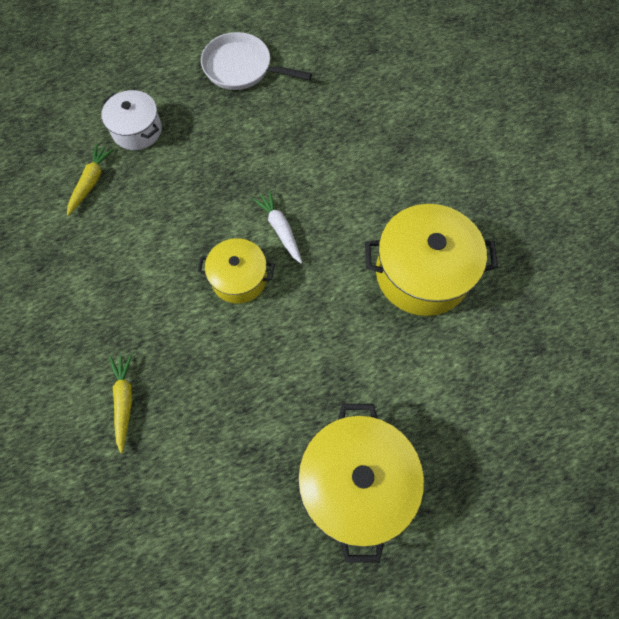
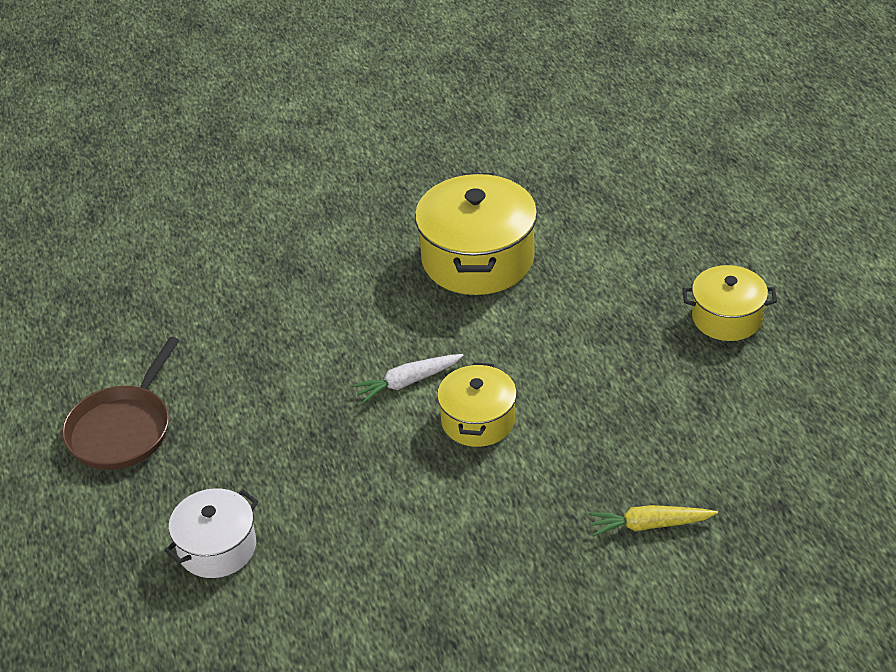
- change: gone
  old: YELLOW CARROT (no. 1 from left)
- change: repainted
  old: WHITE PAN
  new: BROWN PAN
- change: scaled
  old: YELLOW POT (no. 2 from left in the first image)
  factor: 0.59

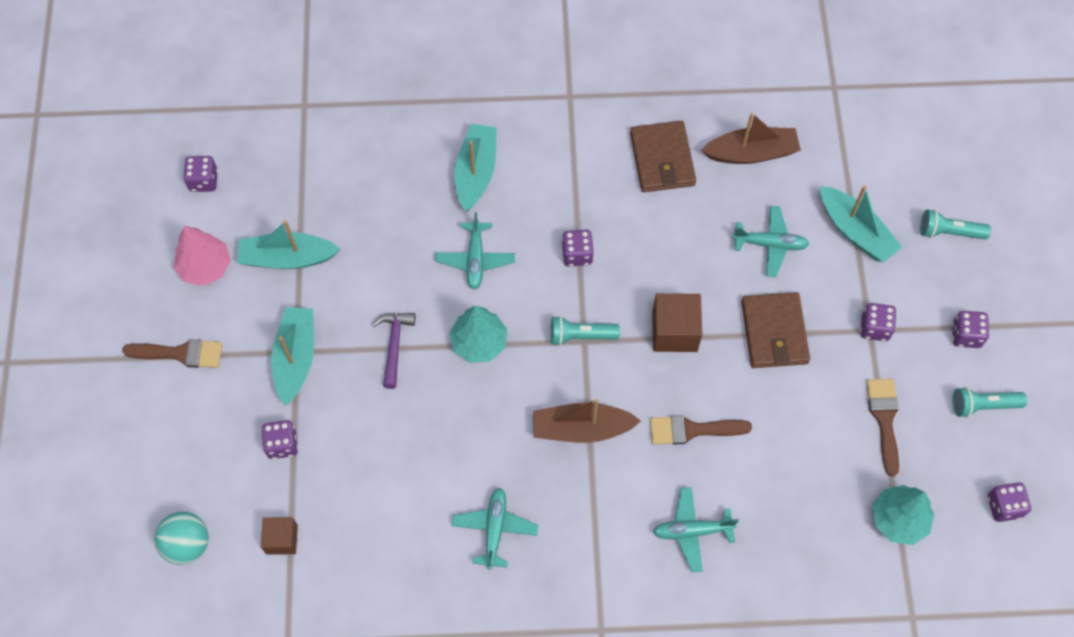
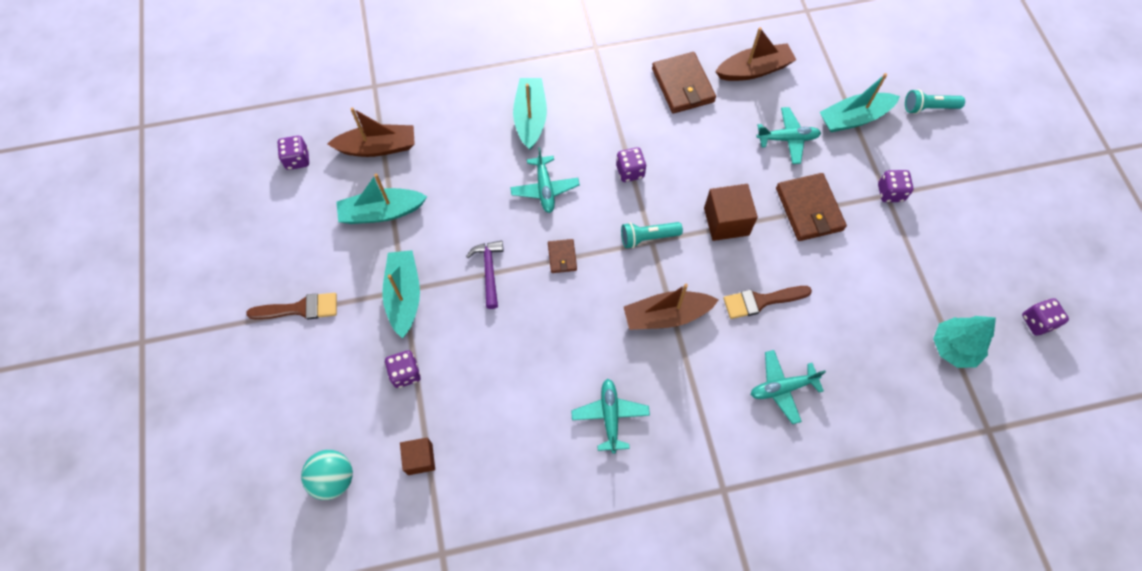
- change: gone
  old: PINK TREE
- change: gone
  old: BROWN BRUSH (no. 3 from left)
- change: gone
  old: PURPLE DICE (no. 5 from left)
- change: gone
  old: TURQUOISE FLASHLIGHT (no. 3 from left)
- change: new
  new: BROWN BOAT (no. 1 from left)
- change: swapped
  old: TURQUOISE TREE (no. 1 from left)
  new: BROWN WALLET (no. 1 from left)
- change: rotated
  old: TURQUOISE BOAT (no. 4 from left)
  degrees: 120

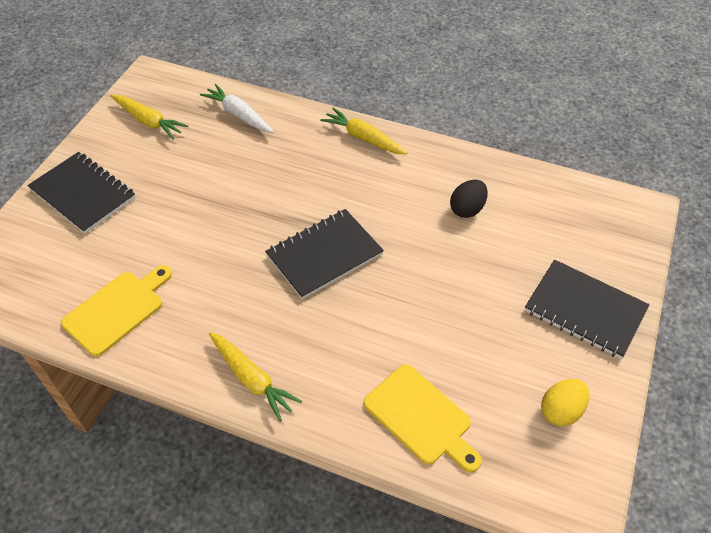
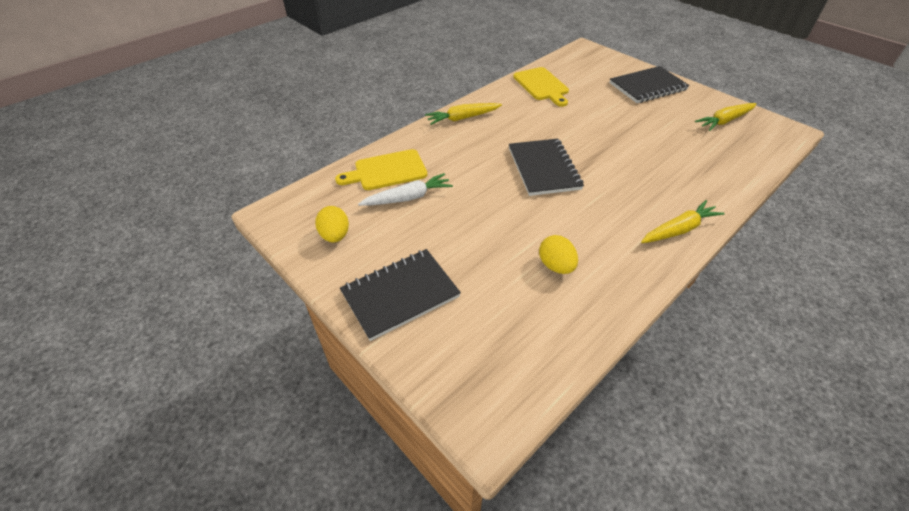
- change: shifted
  old: WHITE CARROT
- change: repainted
  old: BLACK EGG
  new: YELLOW EGG (no. 2 from left)

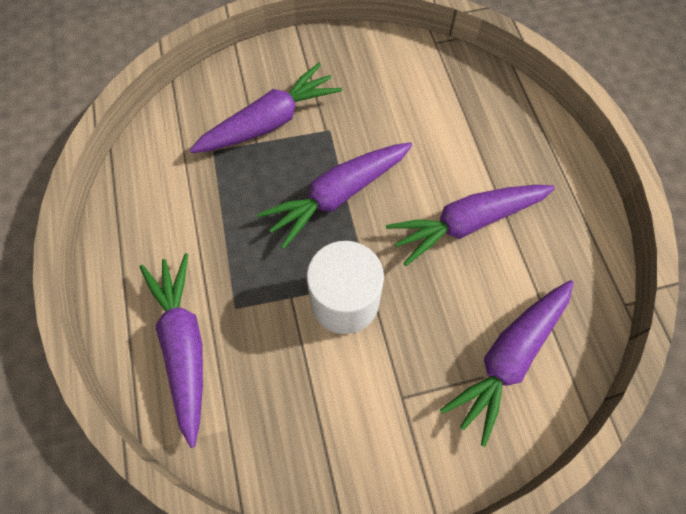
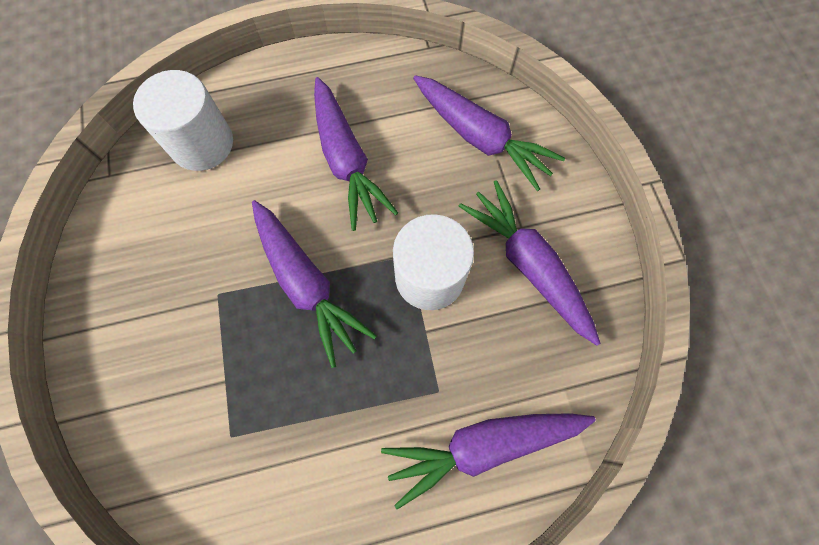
- change: new
  new: WHITE CYLINDER (no. 1 from left)
- change: shifted
  old: PURPLE CARROT (no. 2 from left in the first image)
  new: PURPLE CARROT (no. 5 from left)

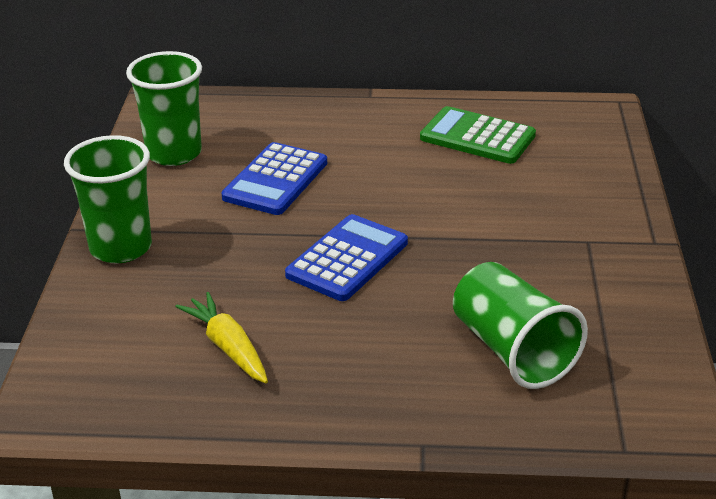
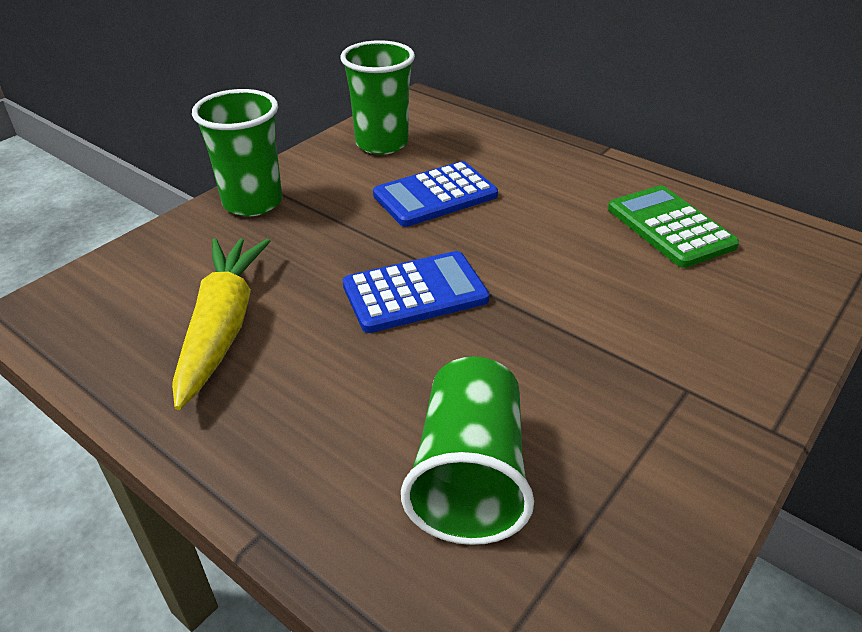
- change: scaled
  old: YELLOW CARROT
  factor: 1.52

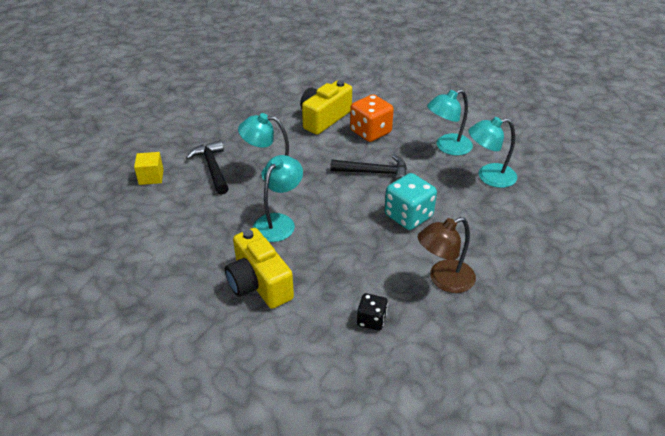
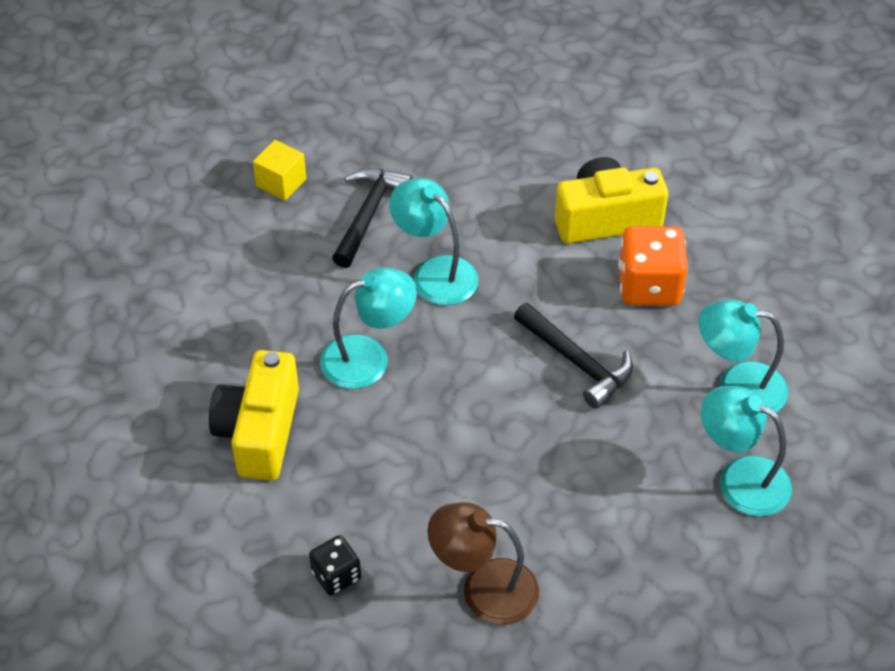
- change: gone
  old: TURQUOISE DICE

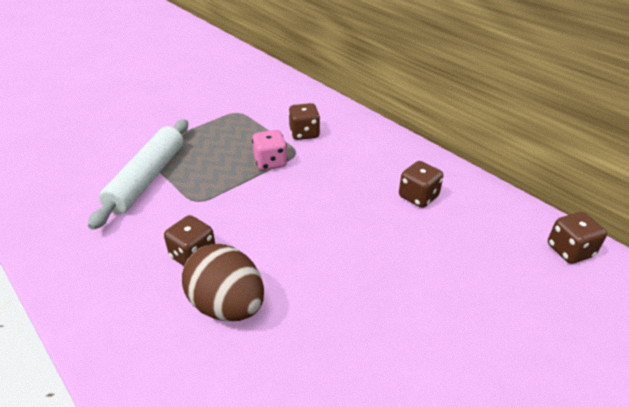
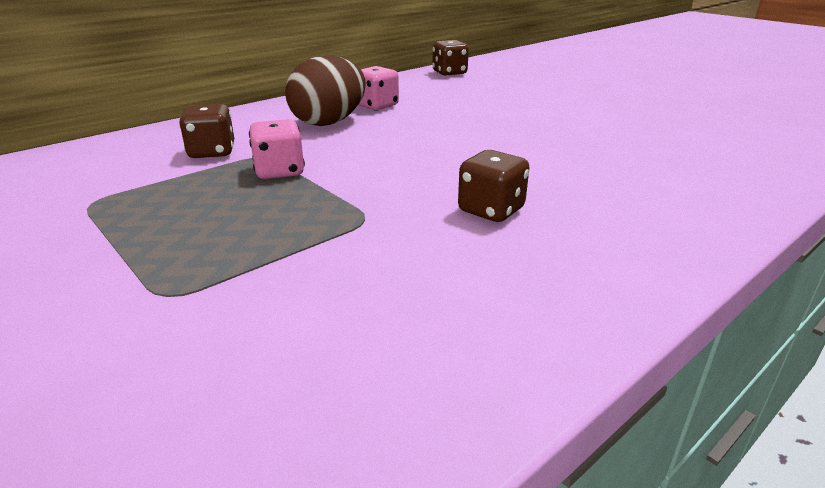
- change: gone
  old: WHITE ROLLING PIN
- change: shifted
  old: BROWN EGG
- change: repainted
  old: BROWN DICE (no. 3 from left)
  new: PINK DICE (no. 2 from left)

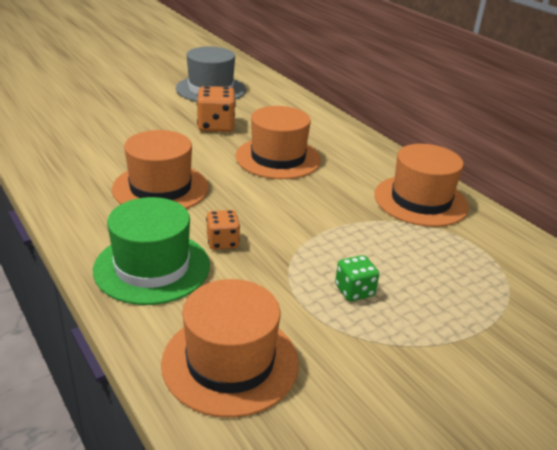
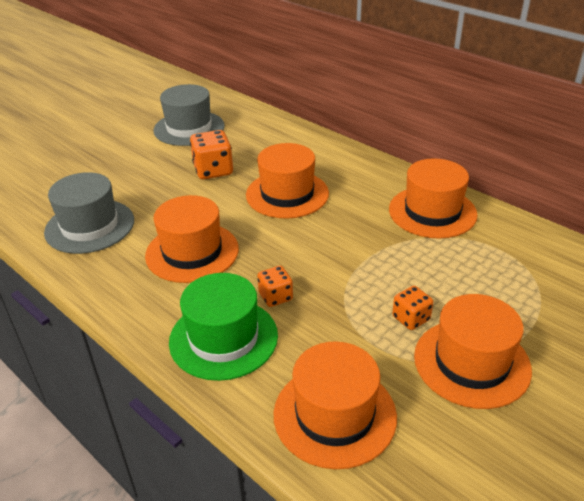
- change: new
  new: GREY HAT (no. 1 from left)
- change: new
  new: ORANGE HAT (no. 5 from left)
- change: repainted
  old: GREEN DICE
  new: ORANGE DICE (no. 3 from left)

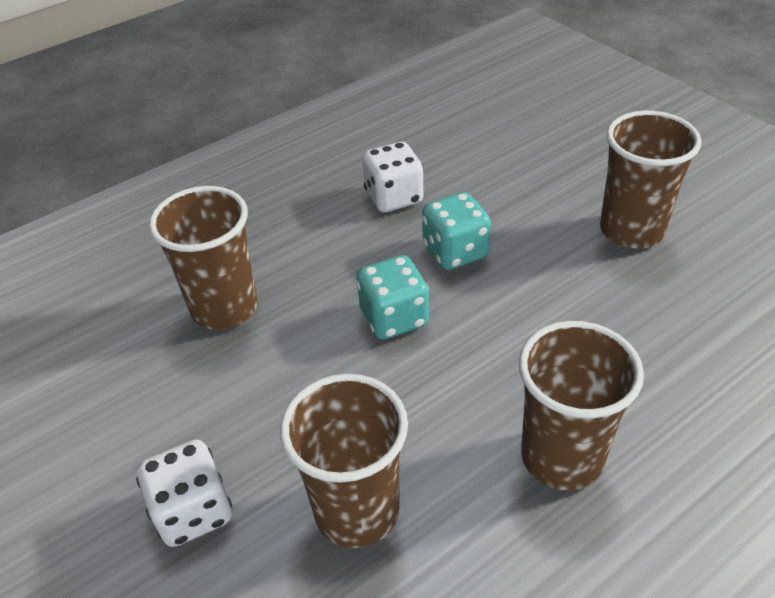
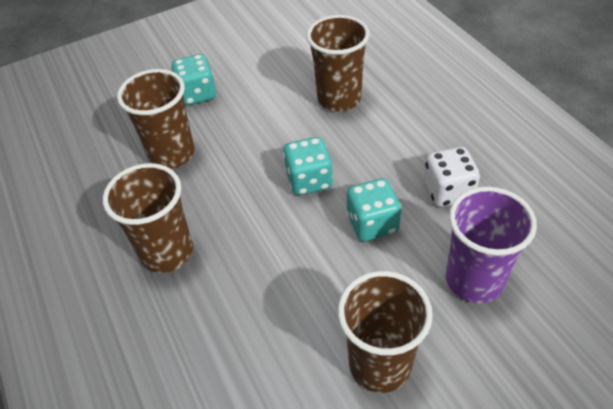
- change: new
  new: PURPLE CUP
- change: repainted
  old: WHITE DICE (no. 1 from left)
  new: TURQUOISE DICE (no. 1 from left)

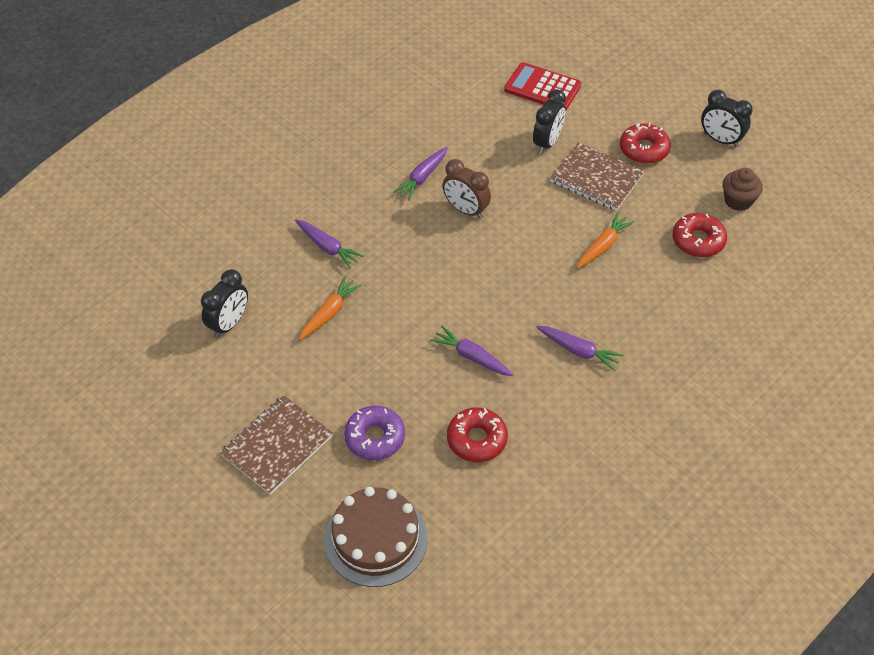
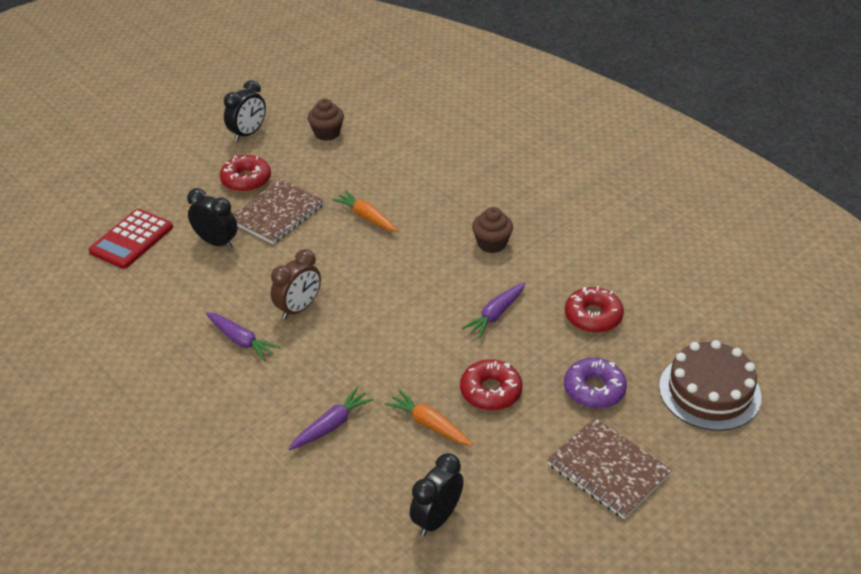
- change: shifted
  old: RED DONUT (no. 3 from left in the first image)
  new: RED DONUT (no. 2 from left)
- change: swapped
  old: PURPLE CARROT (no. 4 from left)
  new: BROWN CUPCAKE (no. 2 from left)
- change: rotated
  old: BLACK CLOCK (no. 1 from left in the first image)
  degrees: -90

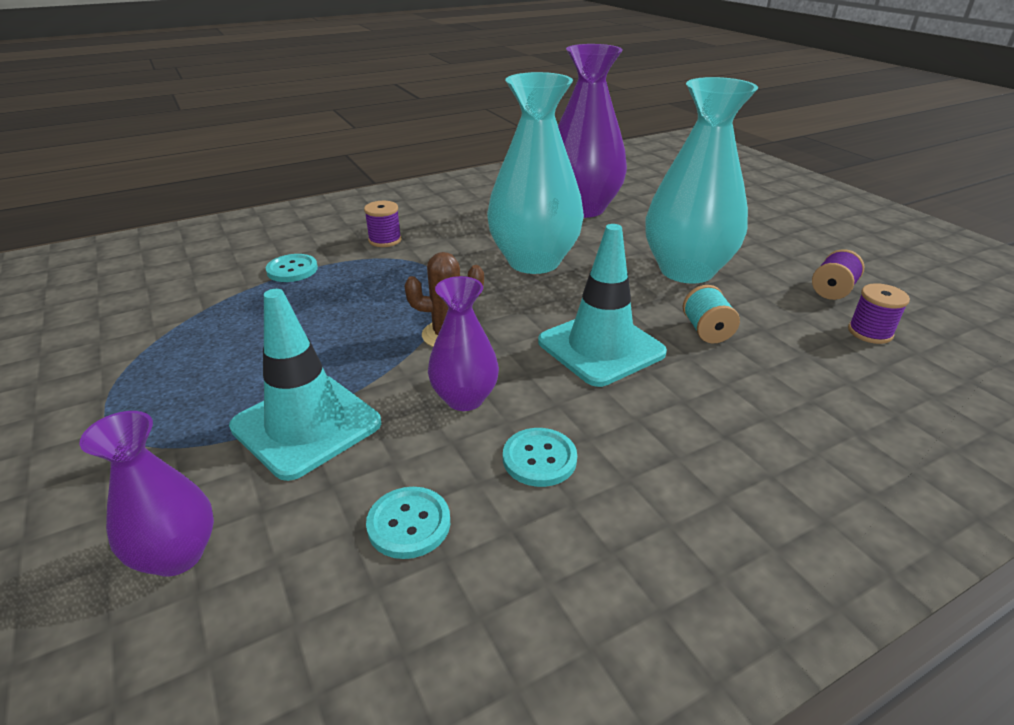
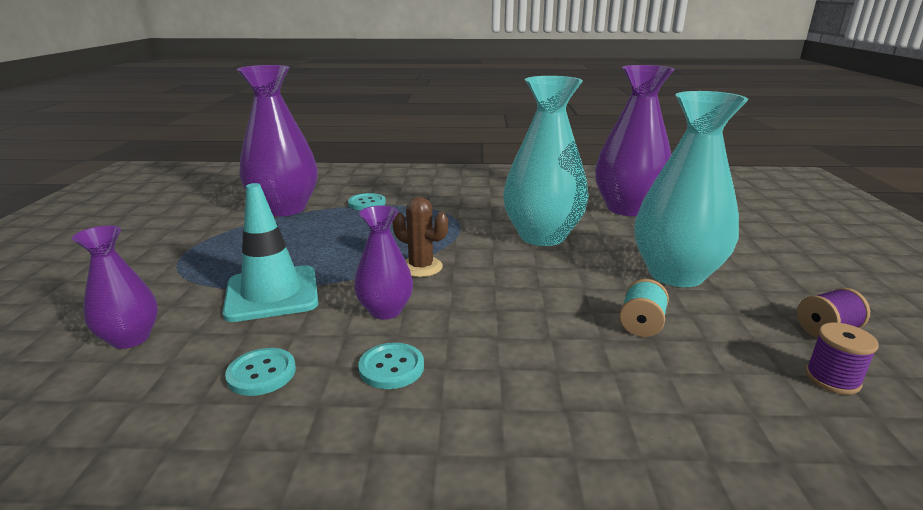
- change: gone
  old: PURPLE SPOOL (no. 1 from left)
- change: gone
  old: TURQUOISE TRAFFIC CONE (no. 2 from left)
- change: new
  new: PURPLE VASE (no. 2 from left)

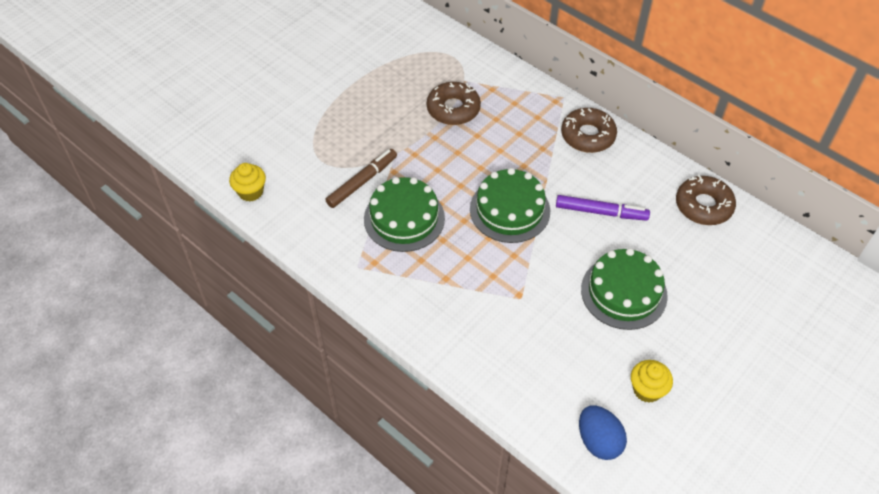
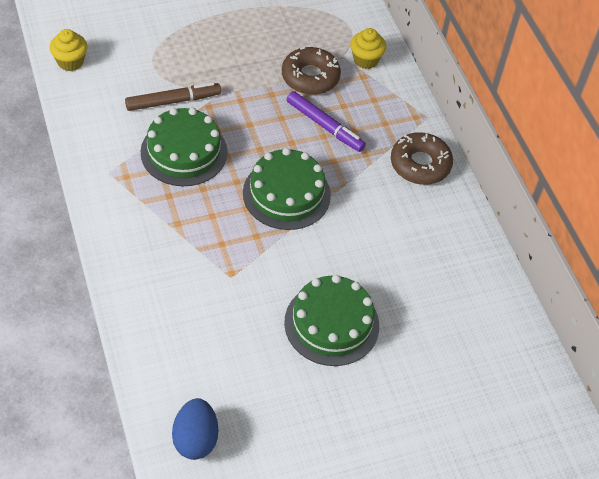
- change: gone
  old: BROWN DONUT (no. 3 from left)
- change: shifted
  old: PURPLE MARKER
- change: shifted
  old: YELLOW CUPCAKE (no. 2 from left)

